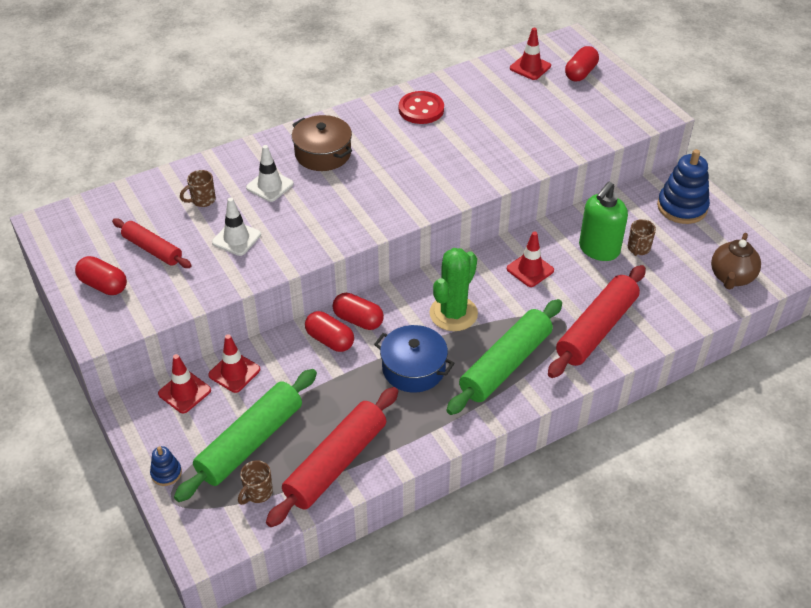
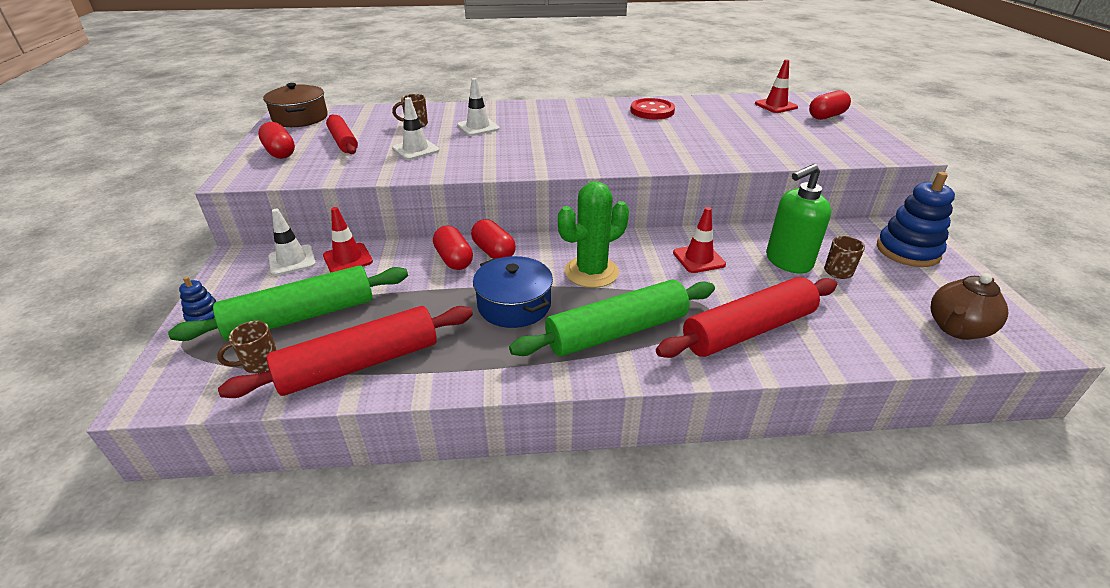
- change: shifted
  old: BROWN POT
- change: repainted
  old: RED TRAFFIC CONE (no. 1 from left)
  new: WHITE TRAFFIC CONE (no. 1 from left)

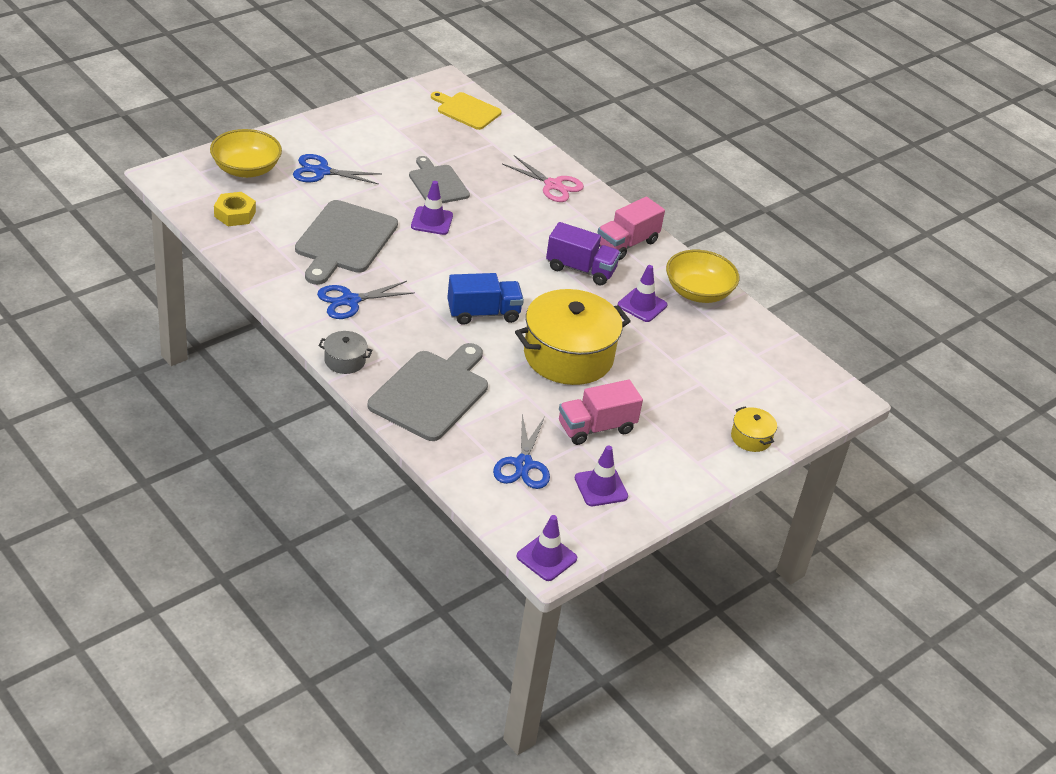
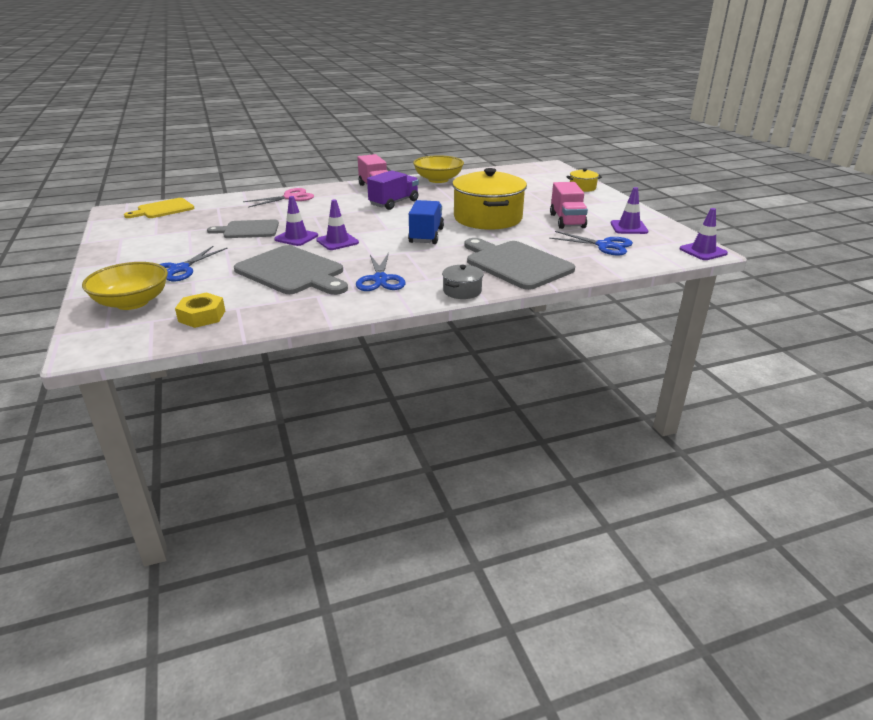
- change: shifted
  old: PURPLE TRAFFIC CONE (no. 4 from left in the first image)
  new: PURPLE TRAFFIC CONE (no. 2 from left)

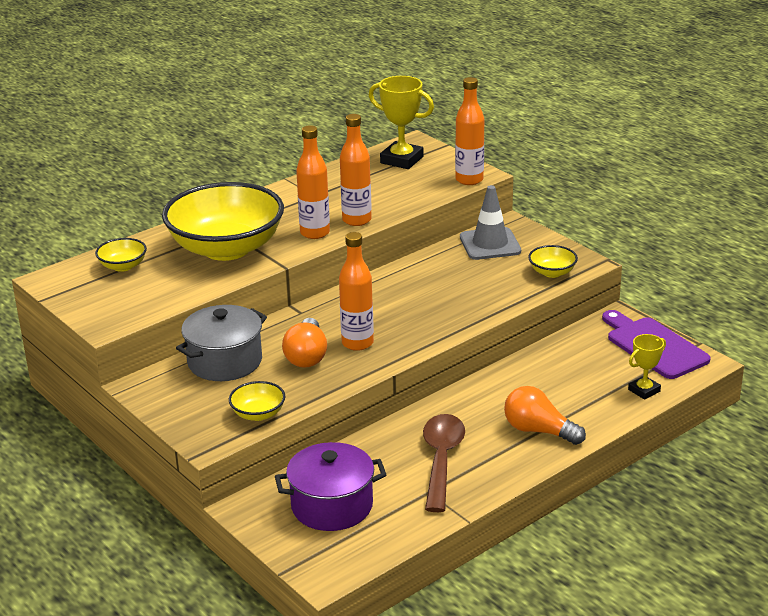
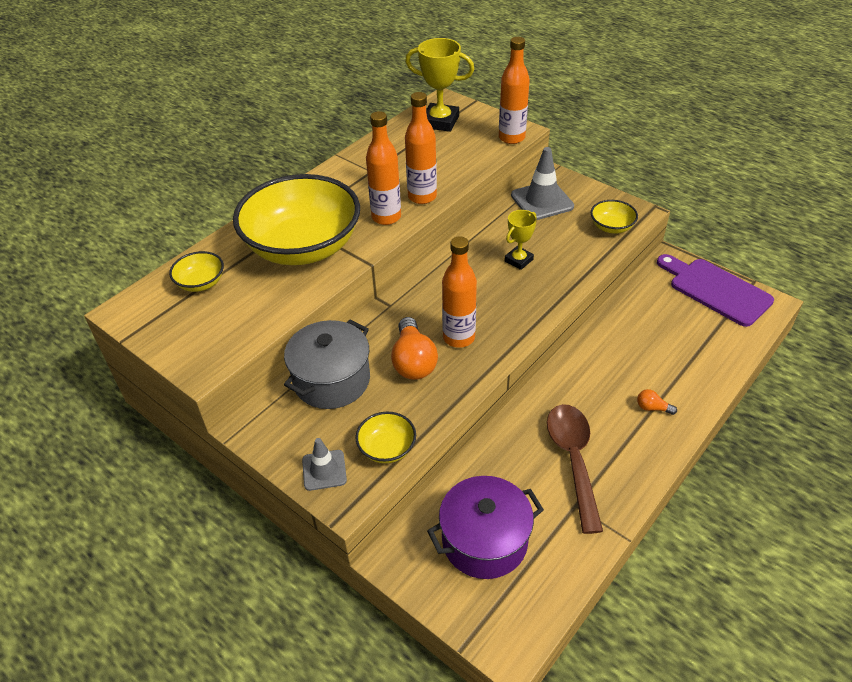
- change: new
  new: GREY TRAFFIC CONE (no. 1 from left)
- change: shifted
  old: YELLOW TROPHY (no. 2 from left)
- change: scaled
  old: ORANGE LIGHT BULB (no. 2 from left)
  factor: 0.47

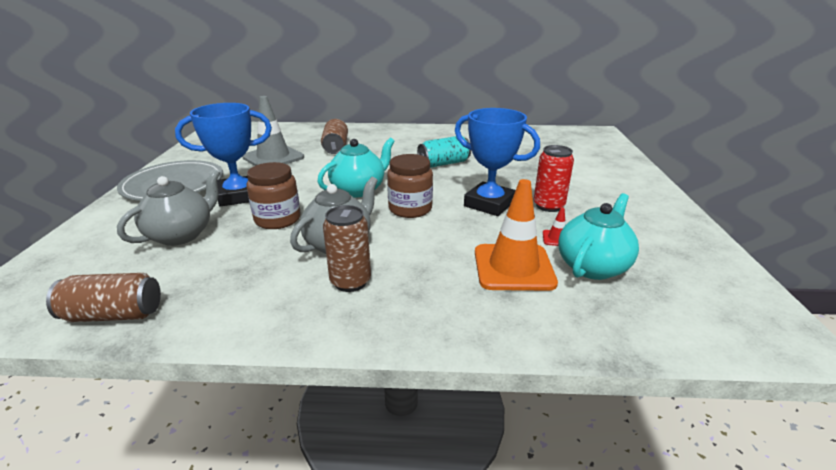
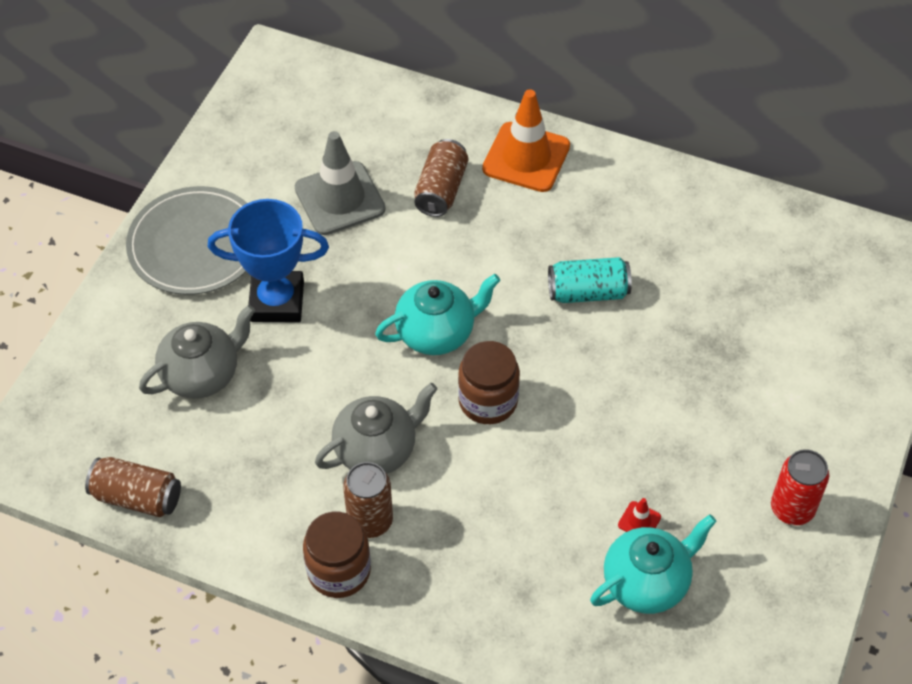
- change: gone
  old: BLUE TROPHY (no. 2 from left)
- change: shifted
  old: BROWN JAR (no. 1 from left)
- change: shifted
  old: ORANGE TRAFFIC CONE
- change: shifted
  old: RED CAN

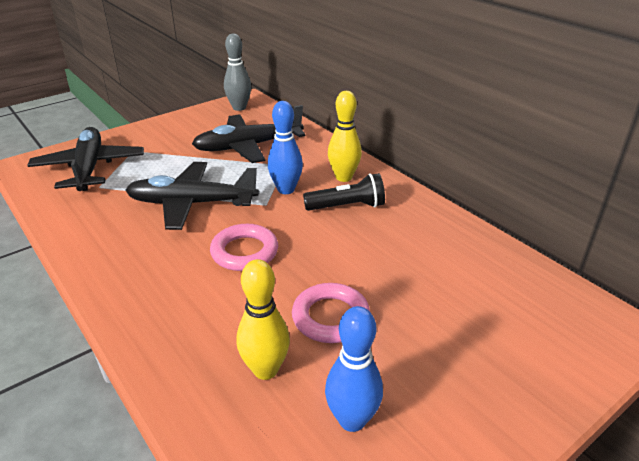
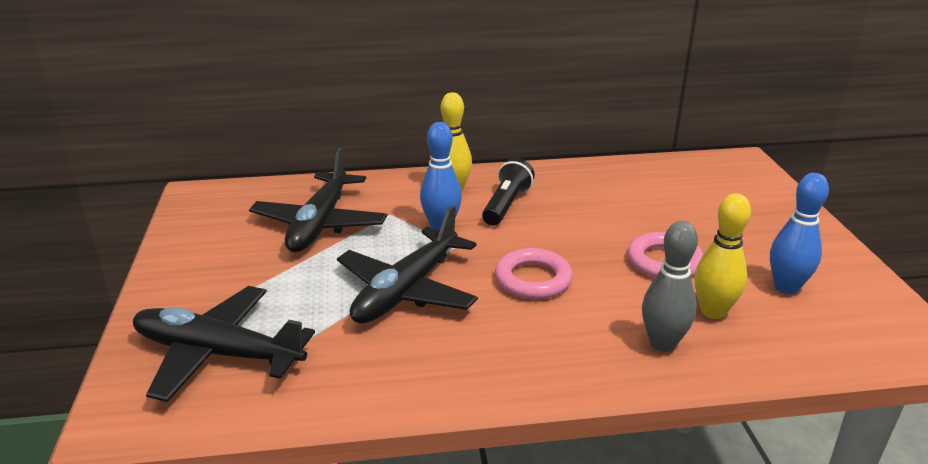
- change: shifted
  old: GREY BOWLING PIN

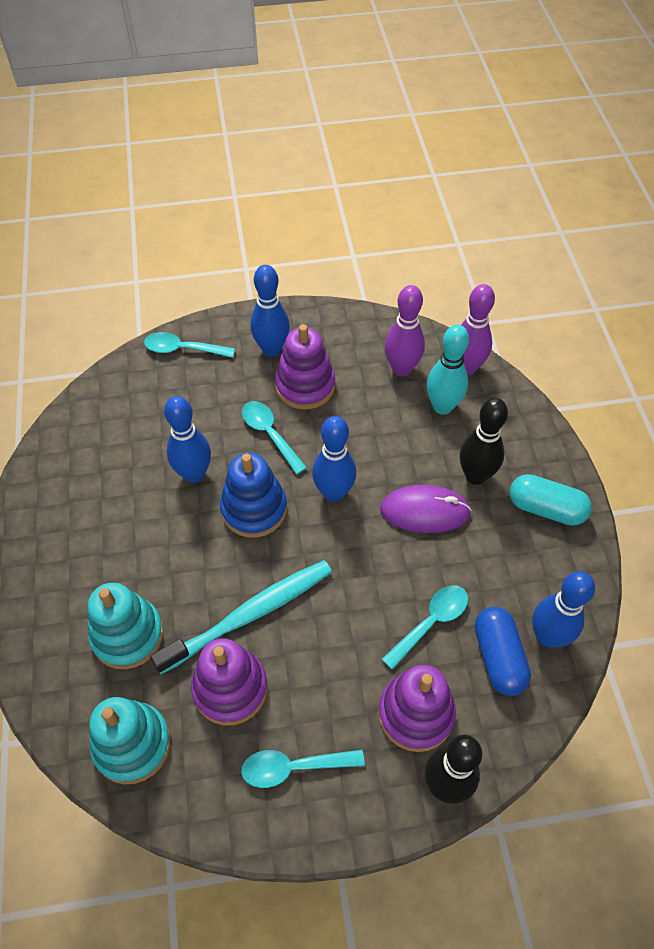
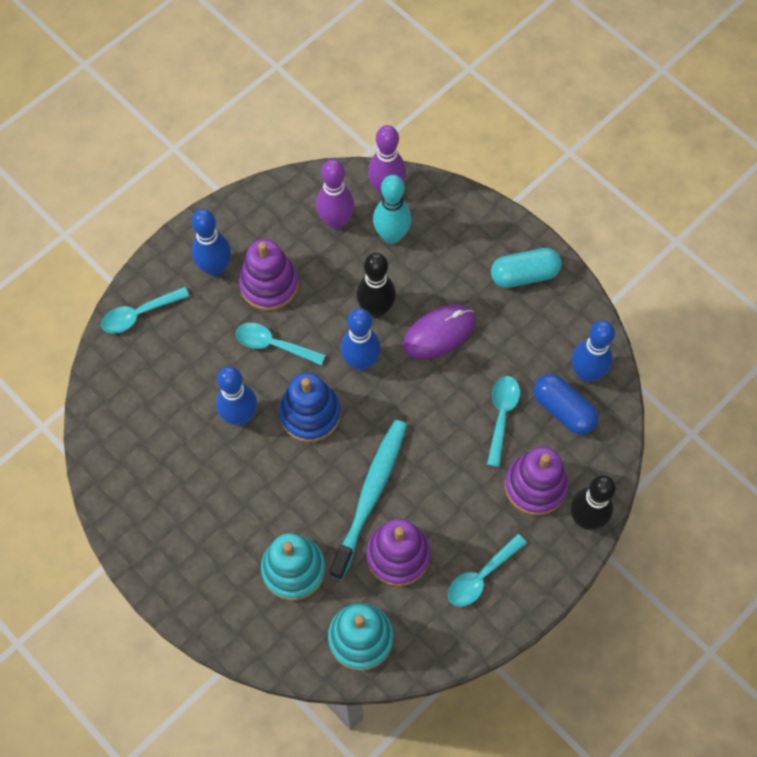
- change: shifted
  old: BLACK BOWLING PIN (no. 2 from left in the first image)
  new: BLACK BOWLING PIN (no. 1 from left)

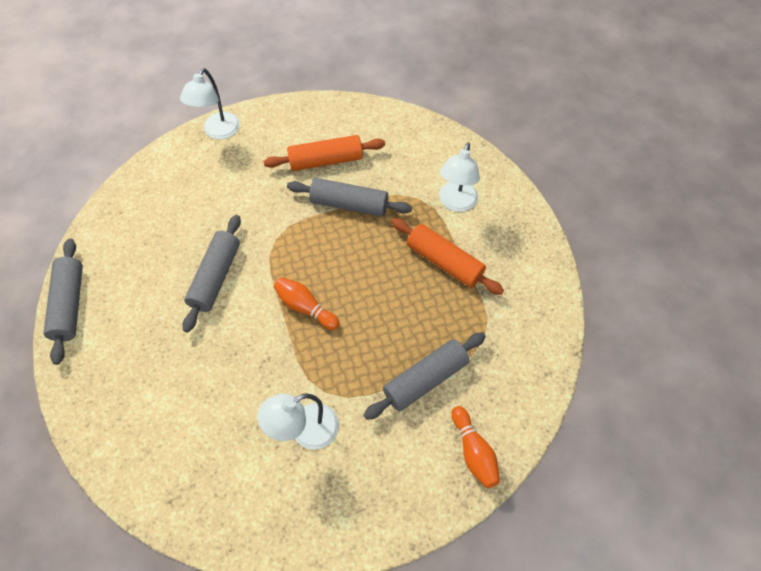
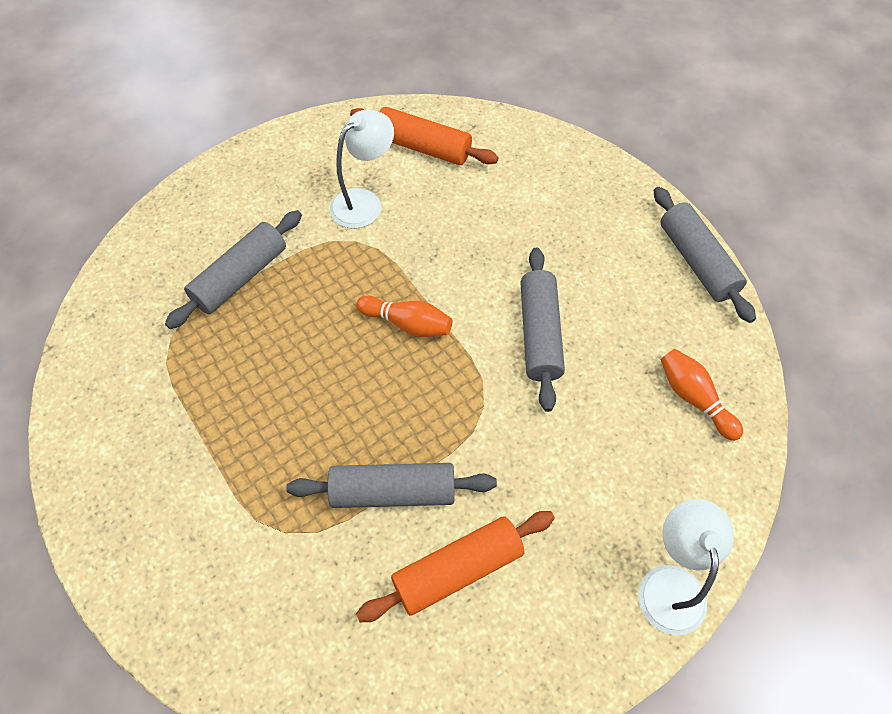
- change: gone
  old: WHITE LAMP (no. 3 from left)
- change: shifted
  old: ORANGE ROLLING PIN (no. 2 from left in the first image)
  new: ORANGE ROLLING PIN (no. 1 from left)
- change: shifted
  old: ORANGE BOWLING PIN (no. 2 from left)

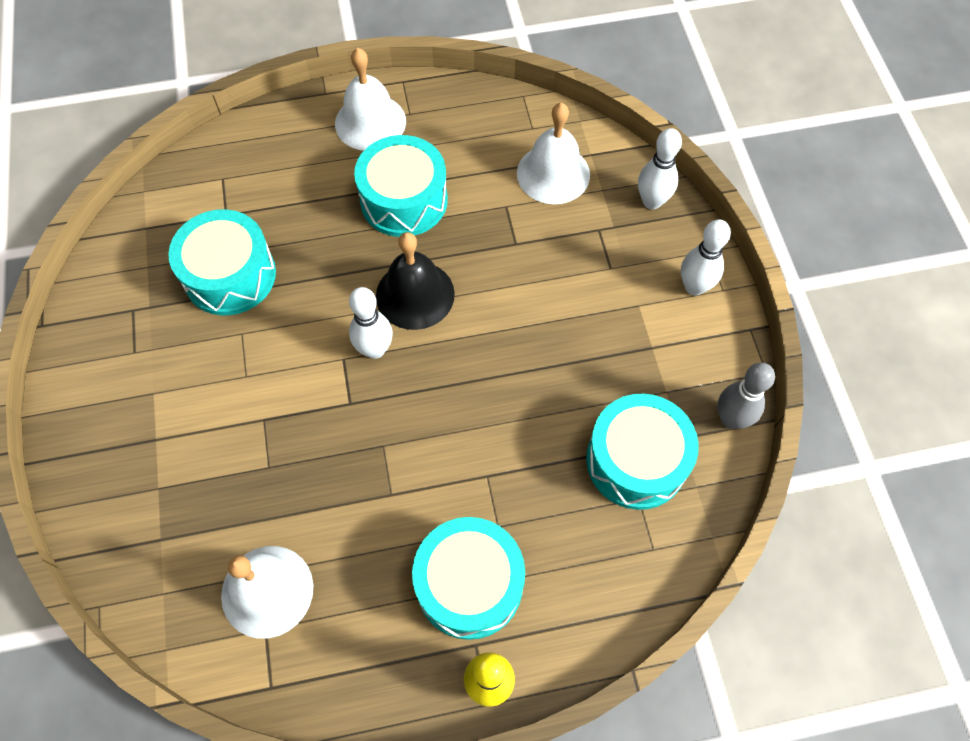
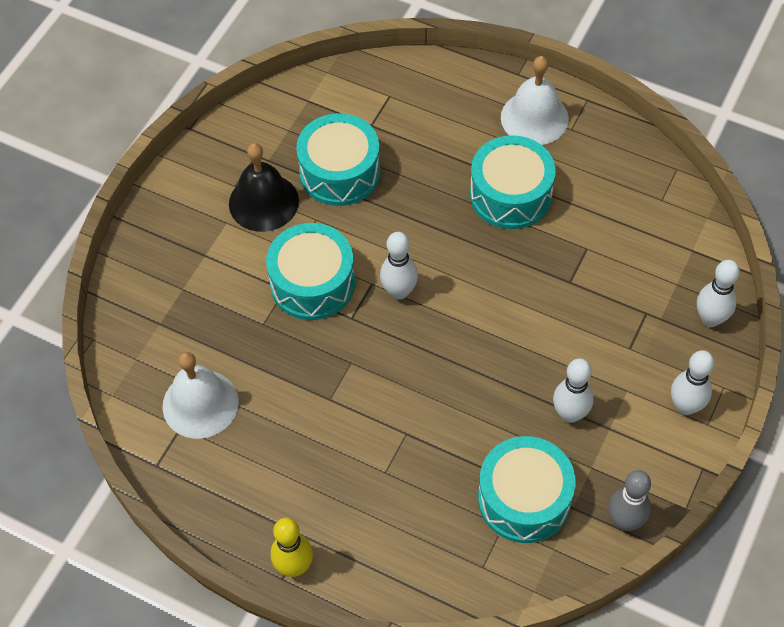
- change: gone
  old: WHITE BELL (no. 3 from left)
- change: new
  new: WHITE BOWLING PIN (no. 2 from left)
- change: shifted
  old: BLACK BELL
- change: shifted
  old: TURQUOISE DRUM (no. 3 from left in the first image)
  new: TURQUOISE DRUM (no. 1 from left)

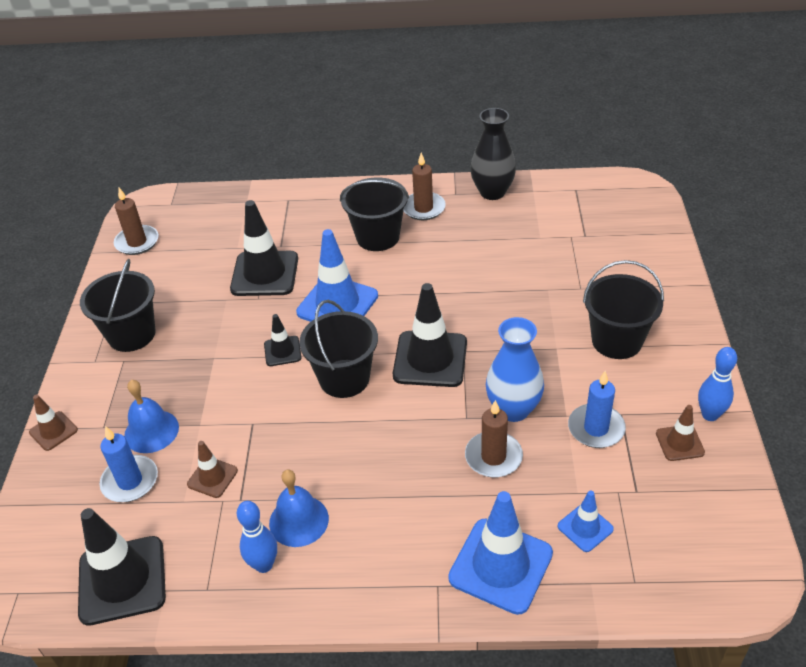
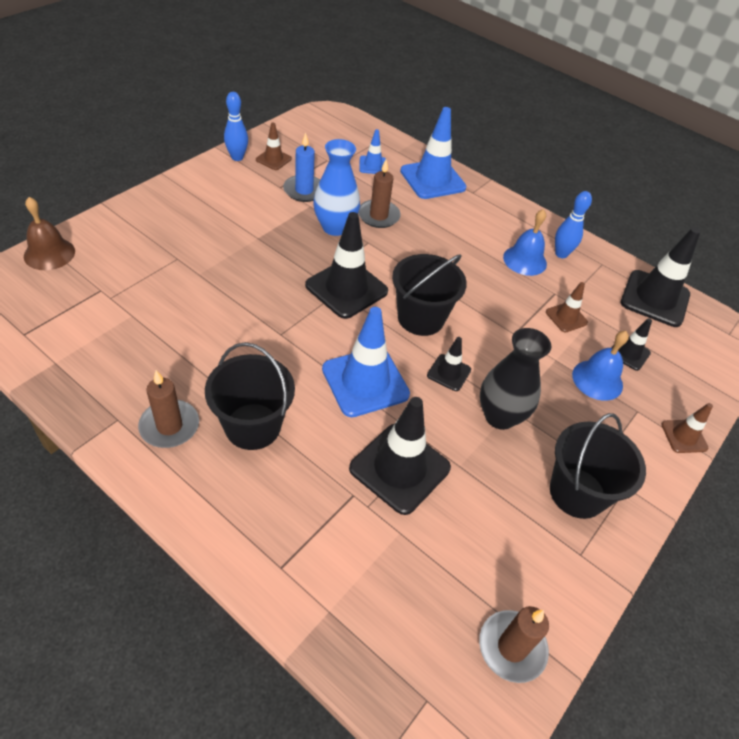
- change: gone
  old: BLACK BUCKET (no. 4 from left)
- change: new
  new: BROWN BELL
- change: shifted
  old: BLACK VASE
- change: swapped
  old: BLUE CANDLE (no. 1 from left)
  new: BLACK TRAFFIC CONE (no. 4 from left)

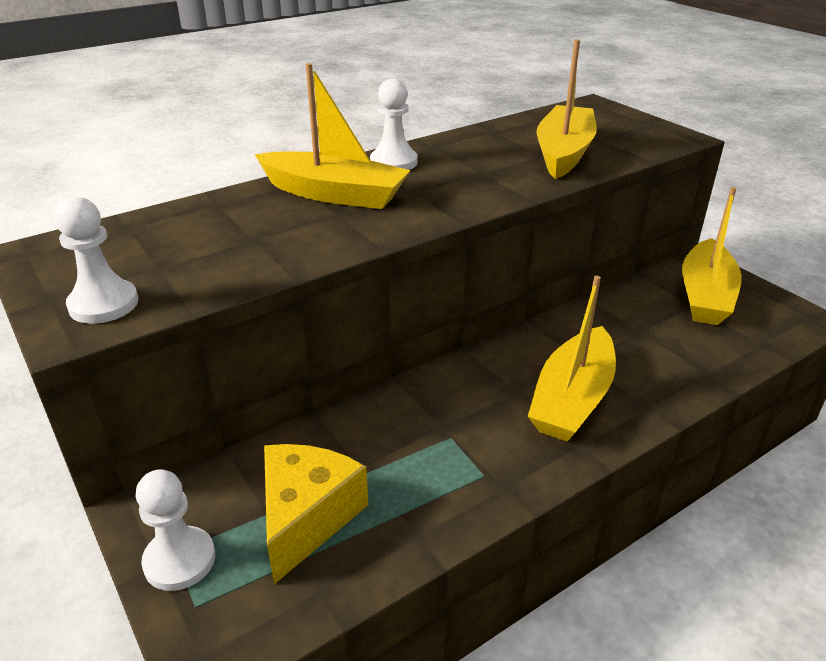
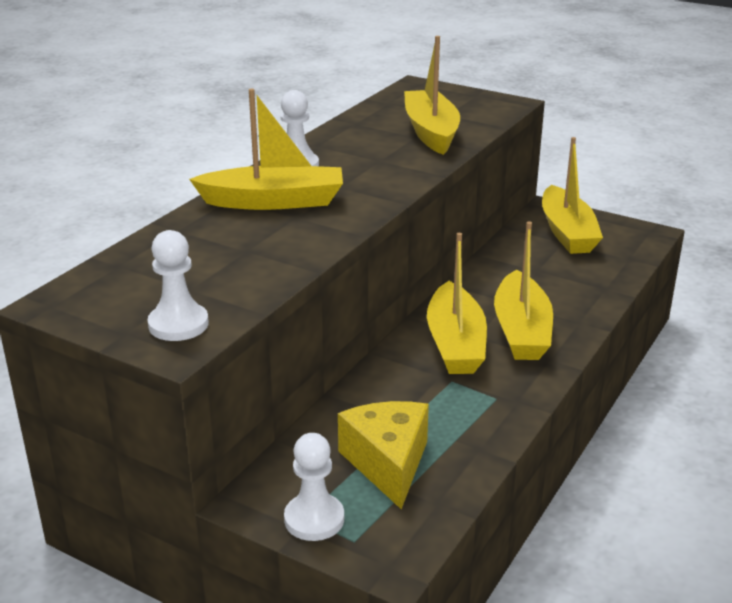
- change: new
  new: YELLOW BOAT (no. 3 from left)

